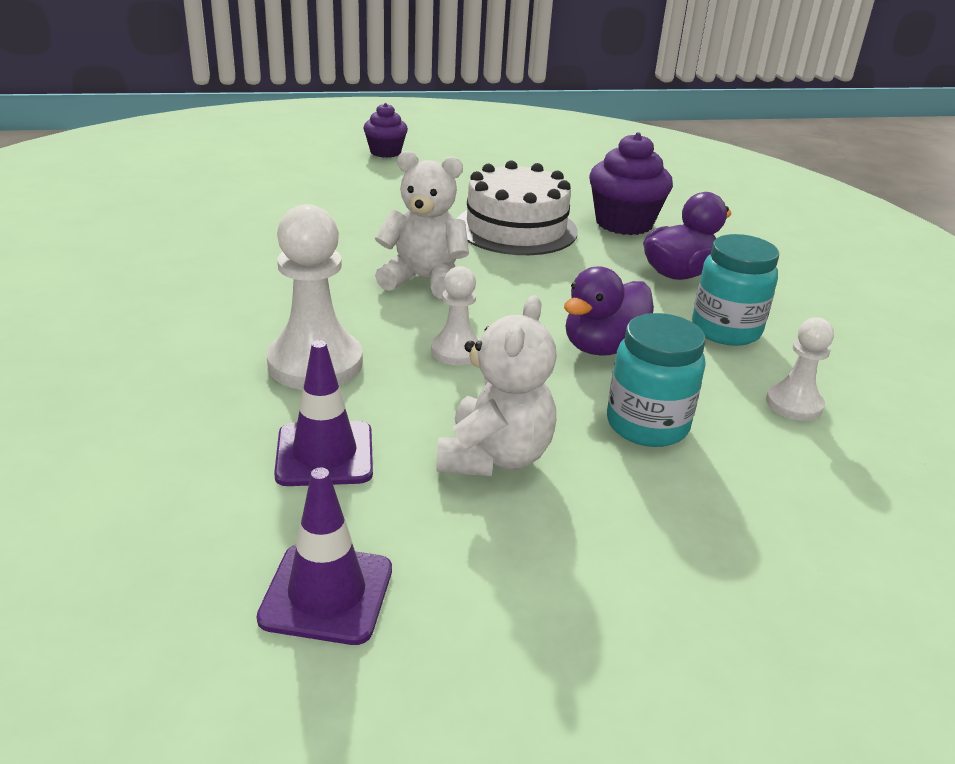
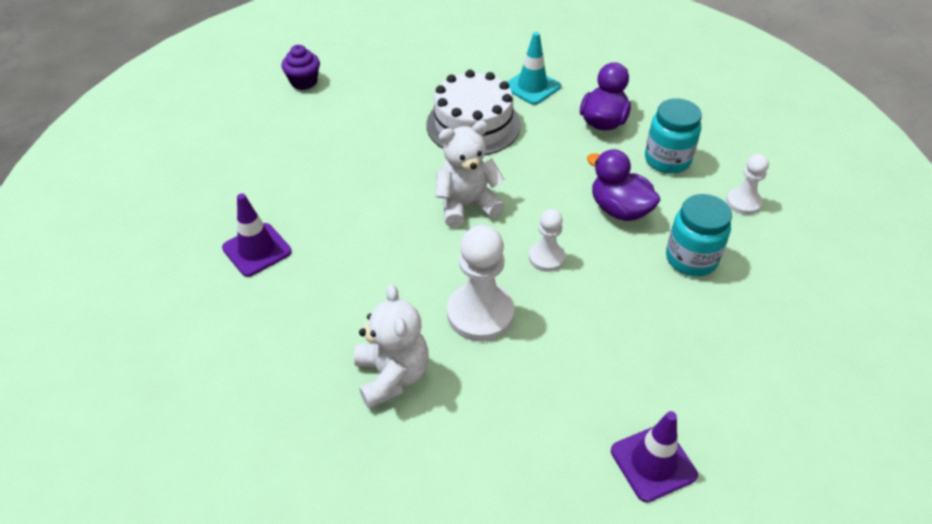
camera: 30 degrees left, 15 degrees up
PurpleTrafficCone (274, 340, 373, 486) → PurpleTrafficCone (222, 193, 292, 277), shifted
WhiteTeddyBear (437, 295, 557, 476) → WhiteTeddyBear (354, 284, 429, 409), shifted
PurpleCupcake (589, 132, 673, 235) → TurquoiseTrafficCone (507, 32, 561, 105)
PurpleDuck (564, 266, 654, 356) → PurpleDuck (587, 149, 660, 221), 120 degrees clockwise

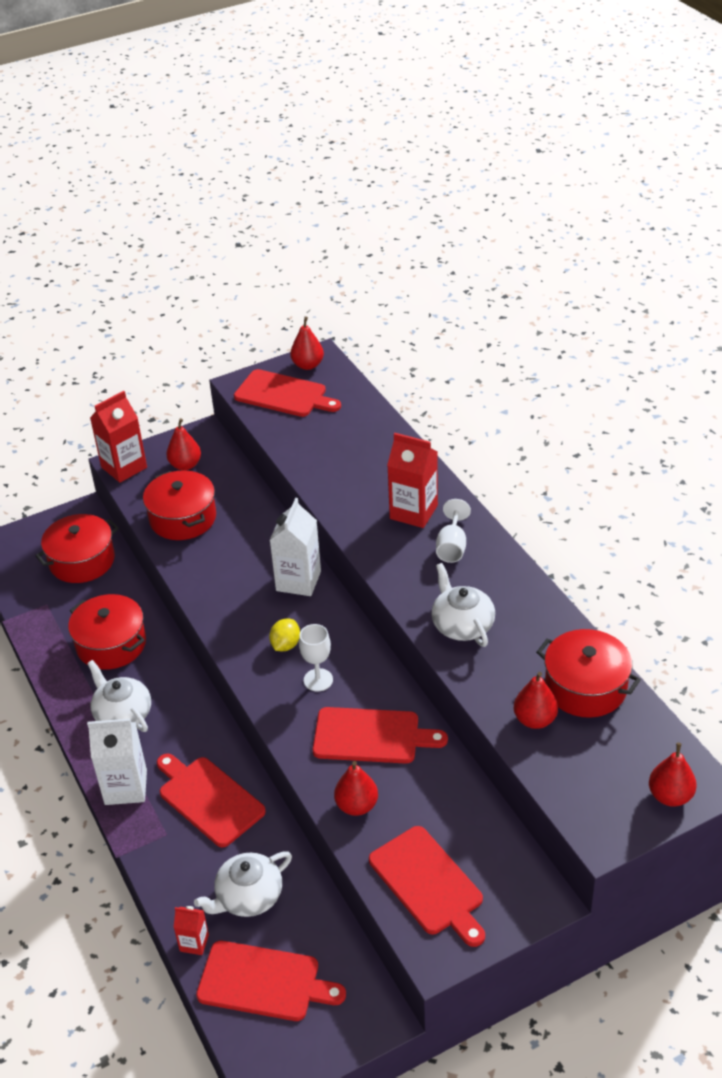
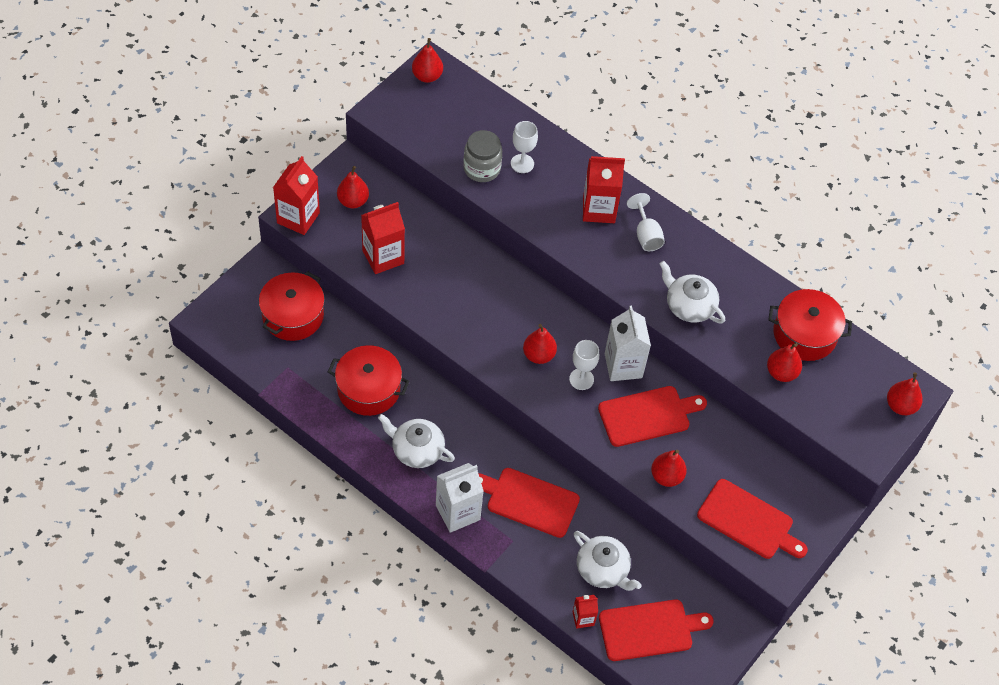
camera: 30 degrees left, 15 degrees up
RedCuttingBoard (234, 369, 341, 417) → -
- → GreyJar (463, 130, 502, 182)
- → WhiteGoblet (511, 121, 538, 173)
WhiteCarton (269, 498, 321, 596) → WhiteCarton (605, 306, 651, 381), shifted
RedPot (143, 470, 216, 540) → RedCarton (361, 202, 405, 274)
YellowLemon (269, 619, 300, 651) → RedPear (523, 324, 557, 364)
WhiteTeapot (194, 852, 292, 917) → WhiteTeapot (574, 531, 642, 591), 75 degrees counterclockwise

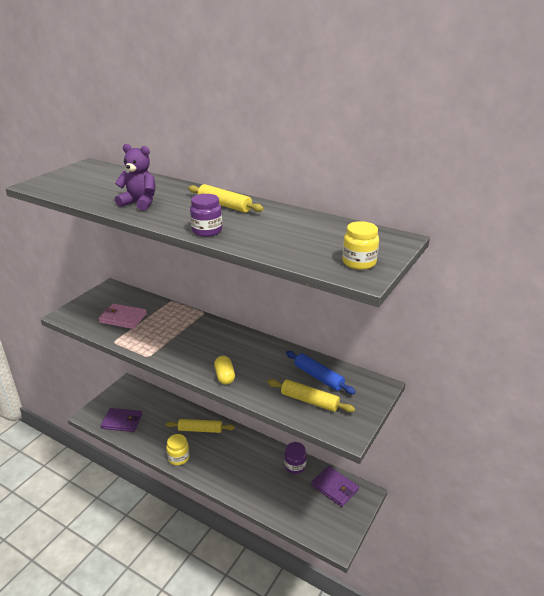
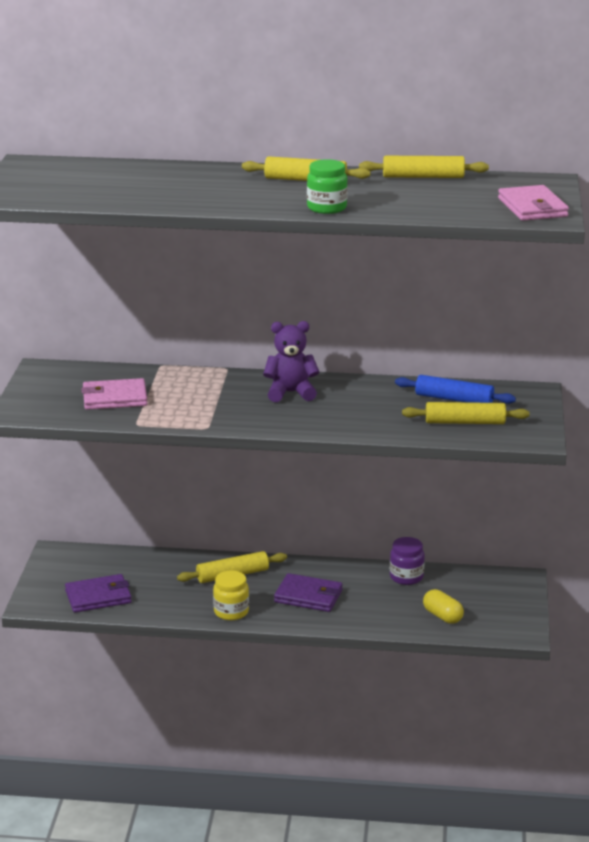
camera: 25 degrees left, 5 degrees down
- → YellowRollingPin (359, 156, 489, 178)
PurpleTeddyBear (115, 144, 155, 211) → PurpleTeddyBear (263, 321, 319, 402), shifted
YellowCapsule (214, 356, 235, 385) → YellowCapsule (423, 589, 464, 624), shifted
PurpleWallet (311, 466, 359, 507) → PurpleWallet (274, 573, 343, 612), shifted
YellowJar (342, 221, 379, 270) → PinkWallet (498, 185, 569, 221)
PurpleJar (190, 194, 222, 237) → GreenJar (307, 159, 348, 214)

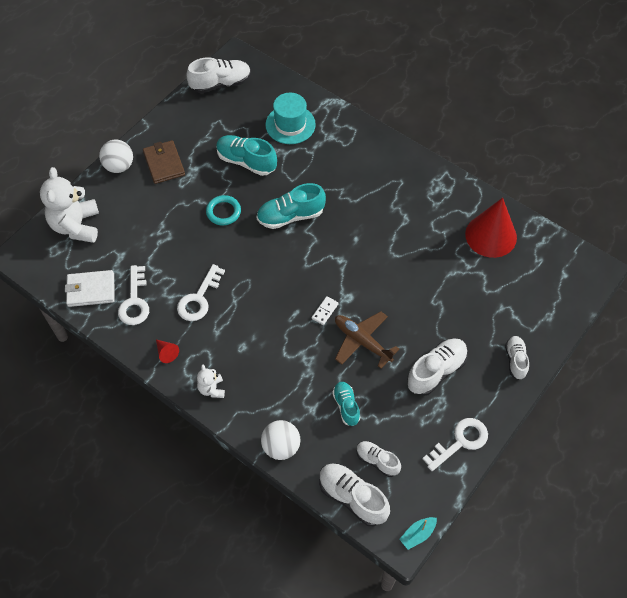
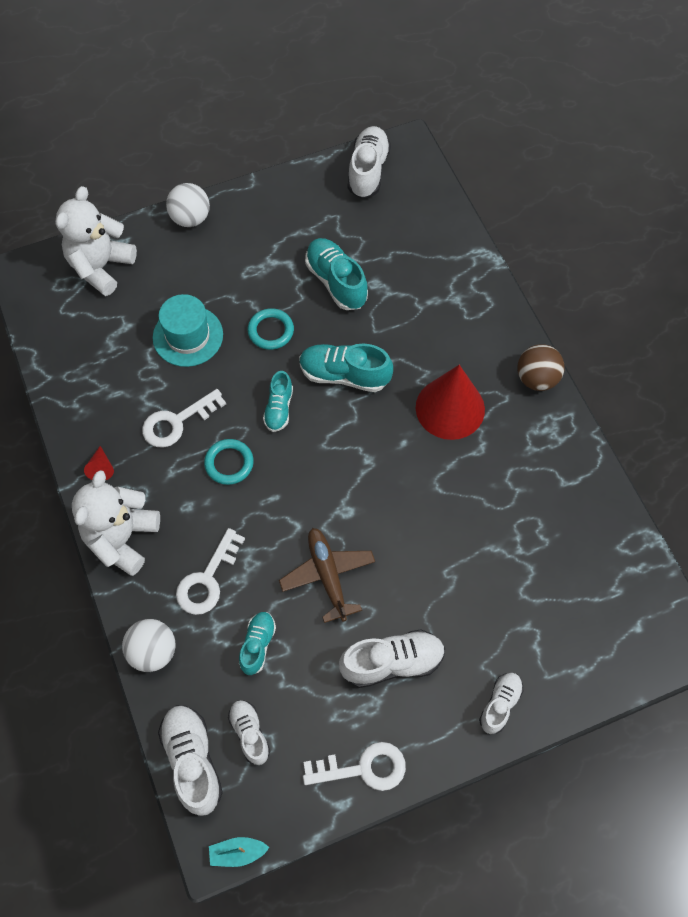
camera: 30 degrees right, 5 degrees up
WhiteWallet (65, 270, 115, 307) → -
BrownWallet (143, 140, 185, 184) → -
WhiteDomino (312, 296, 339, 325) → -
- → TurquoiseRing (204, 439, 254, 485)
- → TurquoiseShoe (263, 371, 293, 432)
- → BrownBall (517, 344, 565, 391)
WhiteKey (118, 265, 149, 325) → WhiteKey (176, 528, 245, 615), shifted
TurquoiseHat (265, 93, 316, 144) → TurquoiseHat (153, 294, 223, 367), shifted
RedCone (465, 198, 517, 258) → RedCone (416, 365, 485, 440), shifted
WhiteShoe (187, 57, 251, 93) → WhiteShoe (348, 126, 391, 199), 90 degrees counterclockwise
WhiteTeddyBear (197, 364, 225, 398) → WhiteTeddyBear (72, 470, 160, 576), x2.05

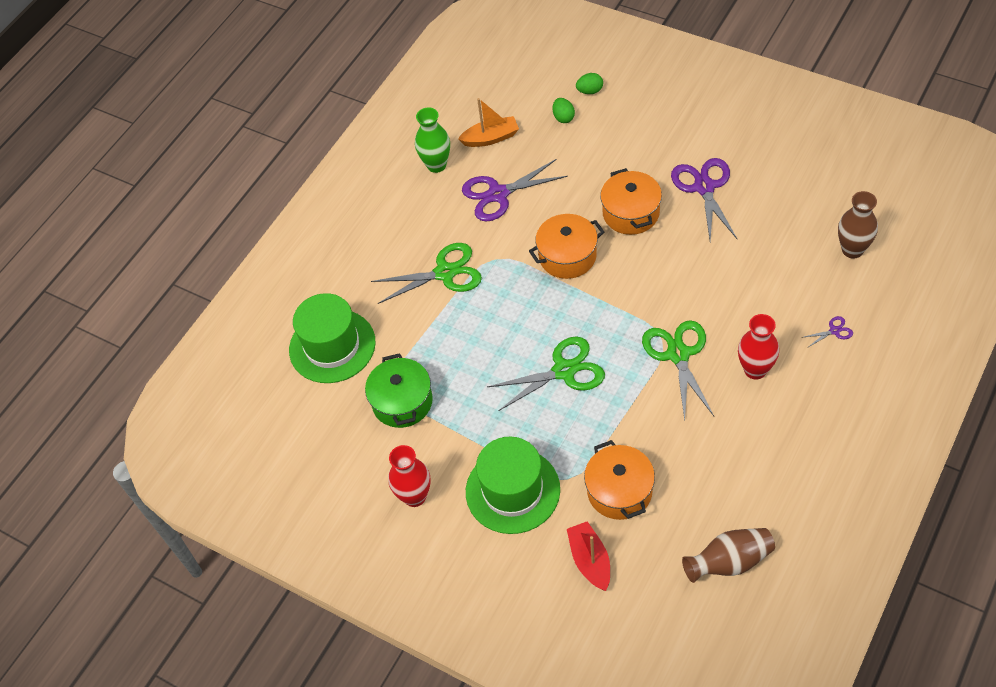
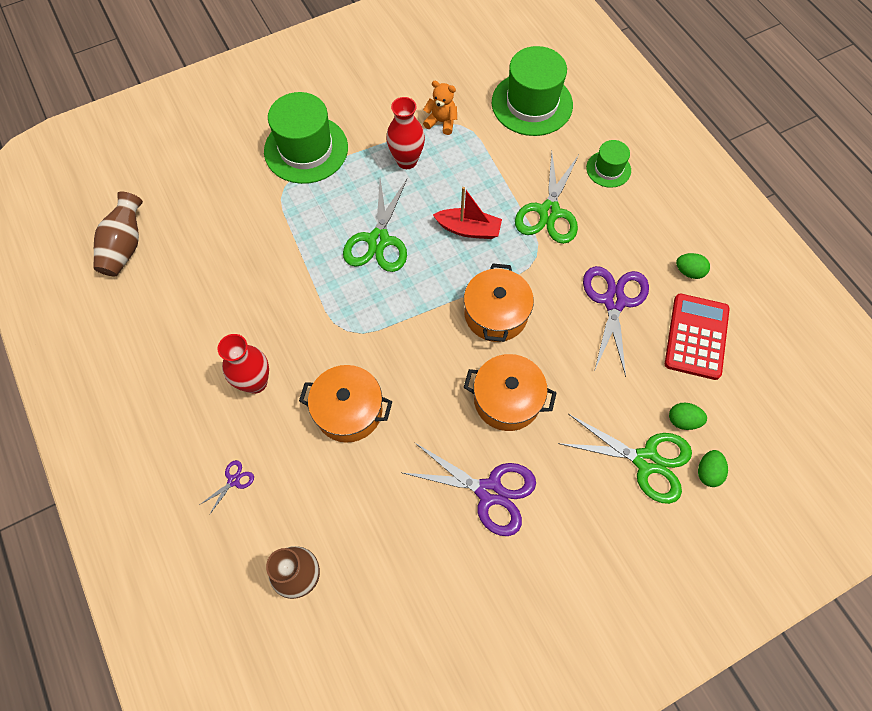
camera: 115 degrees right, 10 degrees up
- → GreenHat (586, 140, 631, 188)
RedVase (388, 445, 431, 507) → RedVase (386, 97, 425, 169), shifted
RedBoat (567, 521, 610, 591) → RedBoat (433, 187, 502, 239), shifted
OrangePot (584, 440, 655, 520) → OrangePot (299, 365, 392, 443), shifted
GreenScissors (642, 320, 714, 421) → GreenScissors (558, 414, 692, 504), shifted
GreenPot (365, 353, 433, 428) → OrangeTeddyBear (423, 81, 457, 135)
GreenVase (415, 107, 450, 173) → GreenEgg (676, 253, 710, 279)
OrangeBoat (458, 98, 519, 147) → RedCalculator (665, 294, 730, 380)
PurpleScissors (801, 316, 853, 347) → PurpleScissors (201, 460, 254, 515), 150 degrees counterclockwise

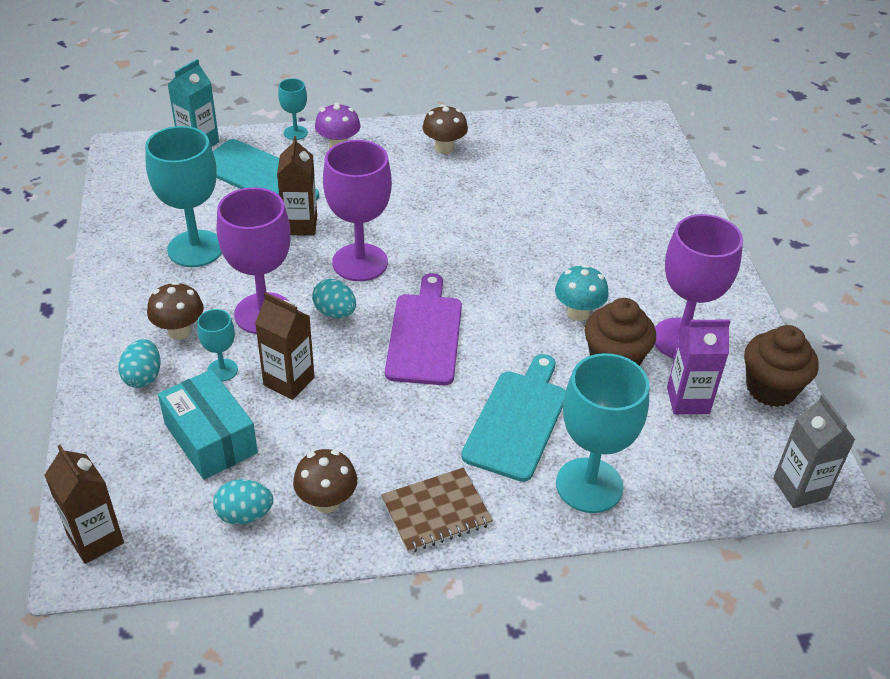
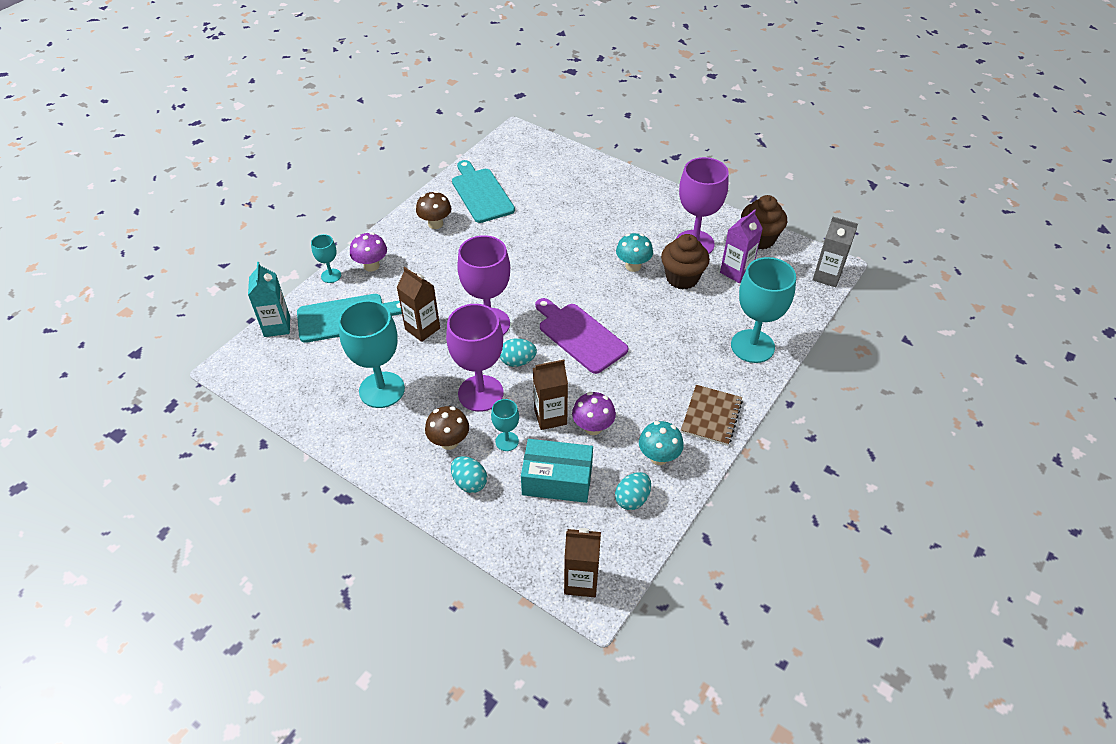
camera: 45 degrees left, 5 degrees up
- → PurpleMushroom (572, 392, 616, 435)
TurquoiseCuttingBoard (461, 354, 566, 482) → TurquoiseCuttingBoard (452, 160, 515, 223), shifted
BrownMushroom (293, 449, 357, 513) → TurquoiseMushroom (639, 421, 684, 465)

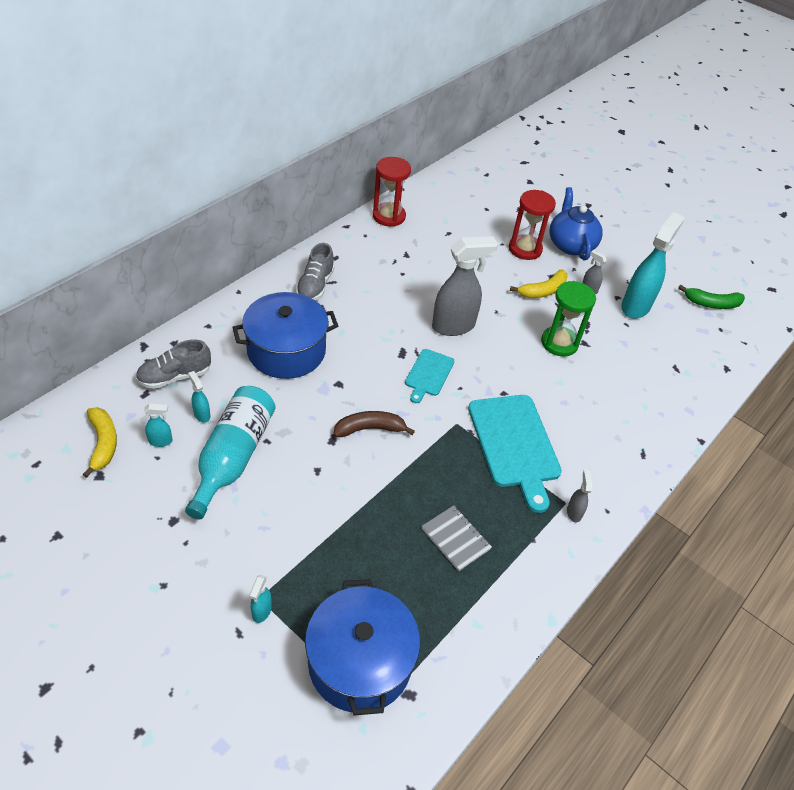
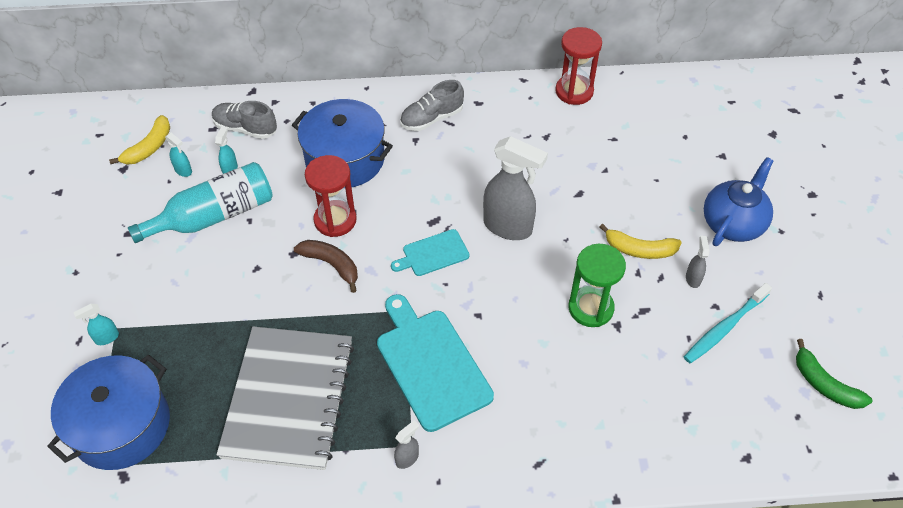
camera: 50 degrees right, 5 degrees up
RedHourglass (509, 190, 556, 260) → RedHourglass (305, 155, 357, 237), shifted
TurquoiseSprayBottle (621, 212, 684, 319) → TurquoiseToothbrush (684, 283, 772, 363)
TurquoiseCuttingBoard (468, 395, 562, 513) → TurquoiseCuttingBoard (377, 294, 494, 432), 120 degrees clockwise
GreyNotebook (421, 506, 492, 571) → GreyNotebook (216, 327, 354, 470), x2.34

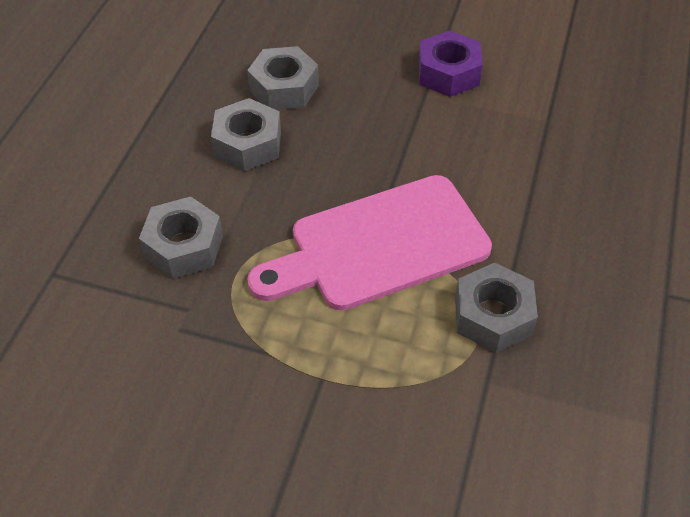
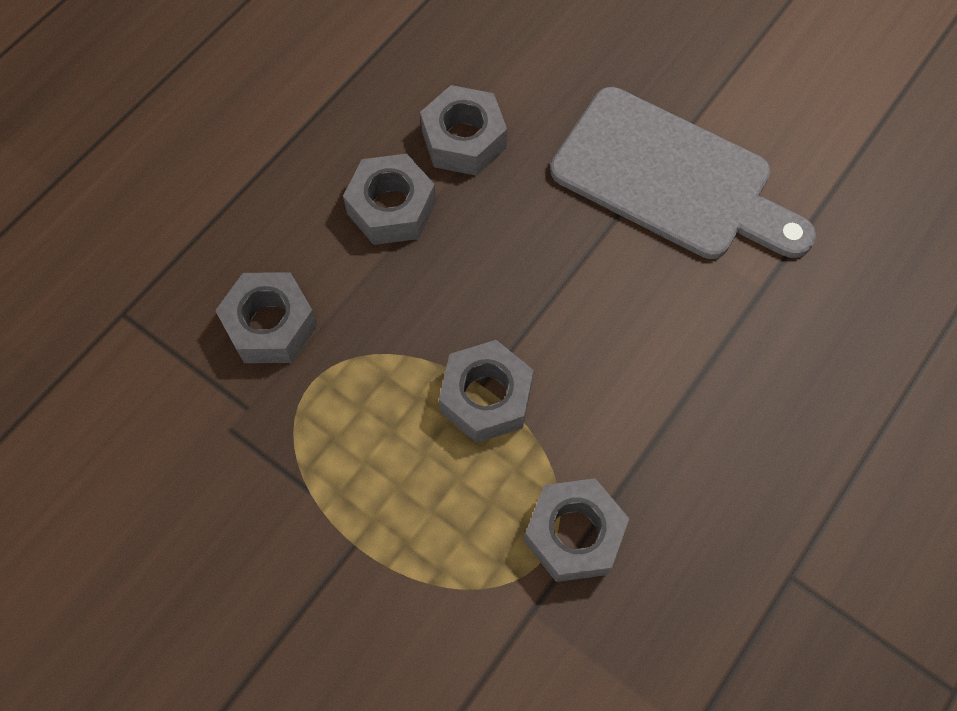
camera: 20 degrees right, 15 degrees up
PinkCuttingBoard (247, 175, 492, 311) → GreyNut (439, 340, 534, 443)
PurpleNut (419, 30, 483, 97) → GreyCuttingBoard (550, 87, 816, 259)

